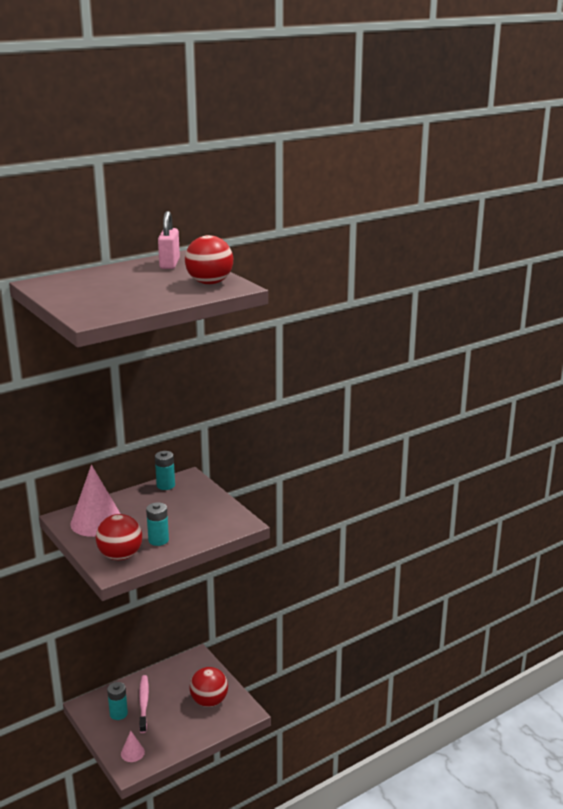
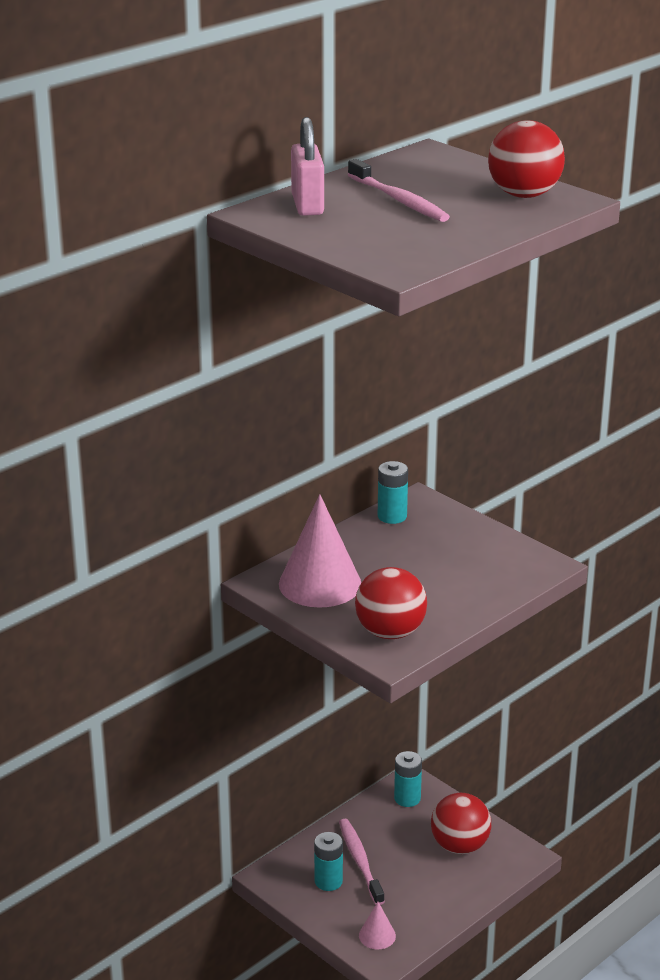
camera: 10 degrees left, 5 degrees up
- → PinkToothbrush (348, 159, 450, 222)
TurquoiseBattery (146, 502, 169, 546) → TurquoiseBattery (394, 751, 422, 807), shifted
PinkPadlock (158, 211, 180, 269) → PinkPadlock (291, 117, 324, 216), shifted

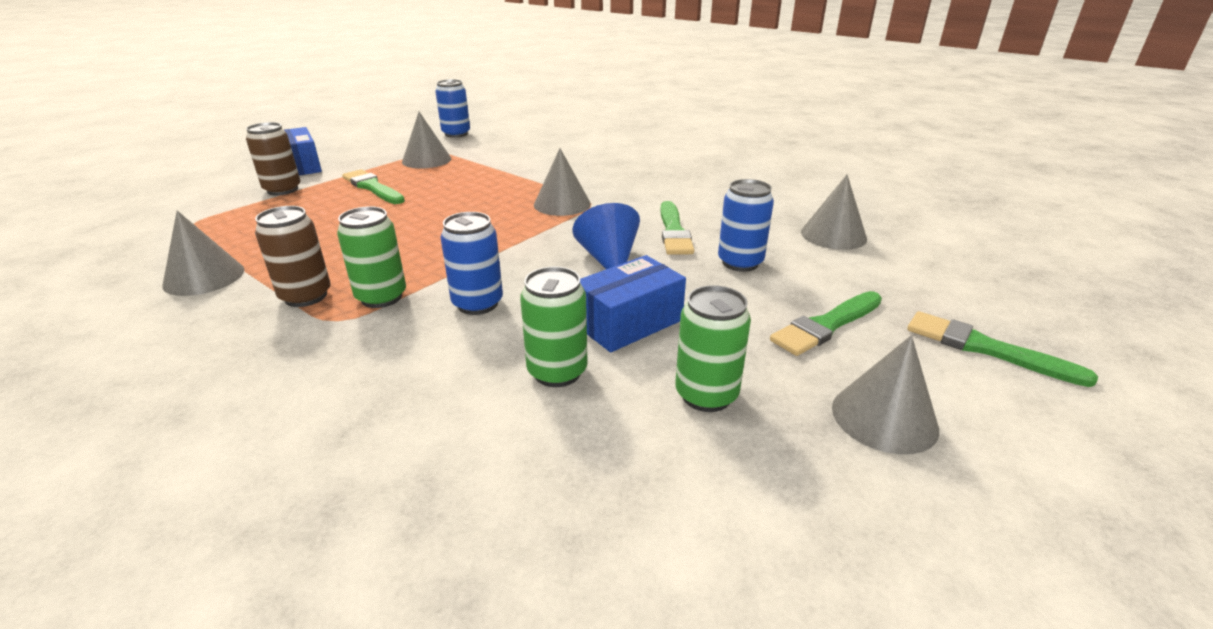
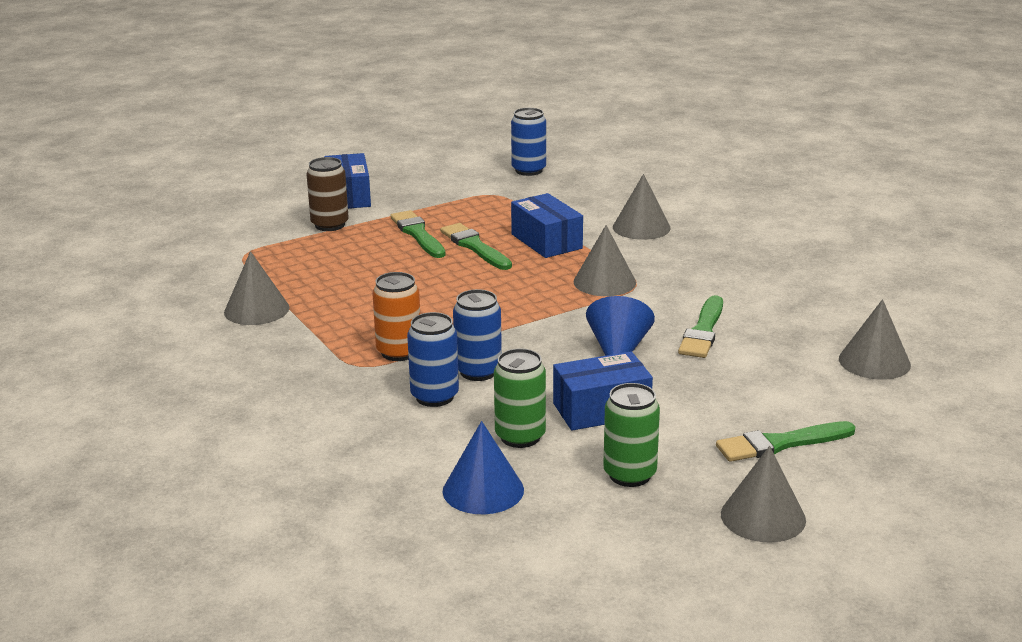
camera: 20 degrees right, 5 degrees down
BrownCan (255, 206, 331, 307) → -
- → BlueCone (443, 421, 524, 514)
- → BlueBox (511, 193, 583, 258)
GreyCone (402, 112, 451, 168) → GreyCone (613, 174, 670, 240), shifted
BlueCan (718, 179, 774, 272) → BlueCan (407, 312, 459, 407), shifted
GreenBrush (907, 311, 1098, 387) → GreenBrush (440, 223, 512, 270), shifted
GreenCan (337, 206, 406, 308) → OrangeCan (372, 272, 420, 361)

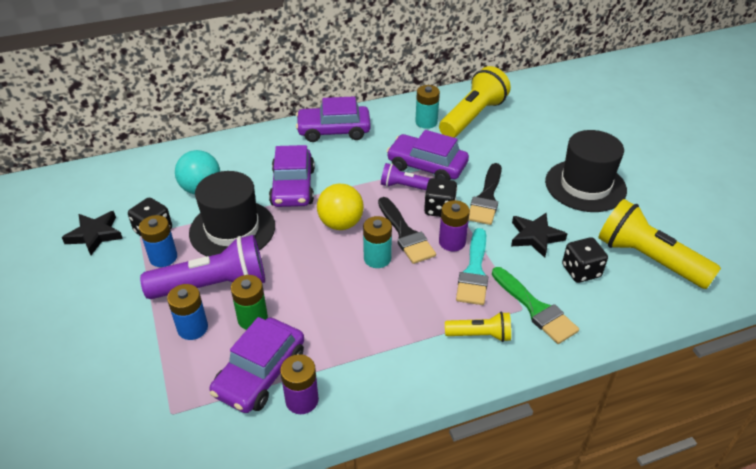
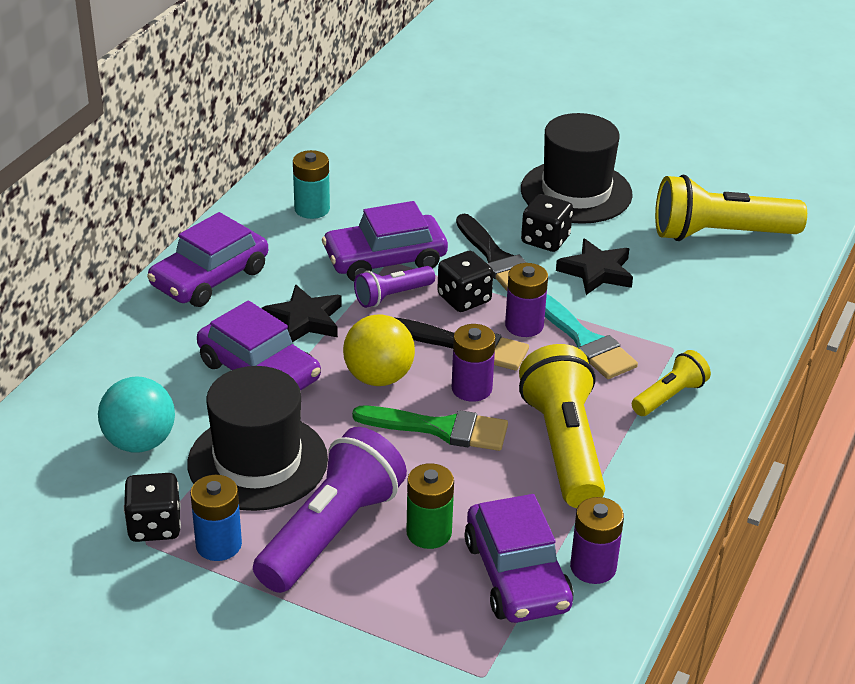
camera: 45 degrees left, 5 degrees down
BlueBattery (167, 284, 208, 340) → -
BlackStar (62, 211, 123, 255) → BlackStar (262, 284, 342, 342), shifted
YellowFlashlight (439, 66, 511, 138) → YellowFlashlight (519, 344, 605, 508), shifted
GreenBrush (492, 267, 579, 344) → GreenBrush (352, 406, 508, 451), shifted
BlackDice (562, 237, 608, 283) → BlackDice (521, 194, 573, 252), shifted
TurquoiseBattery (363, 216, 392, 268) → PurpleBattery (452, 324, 496, 402)

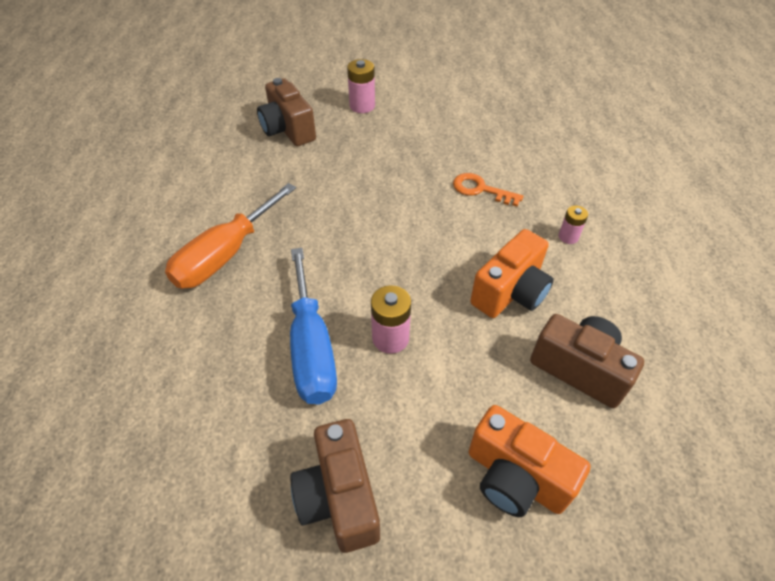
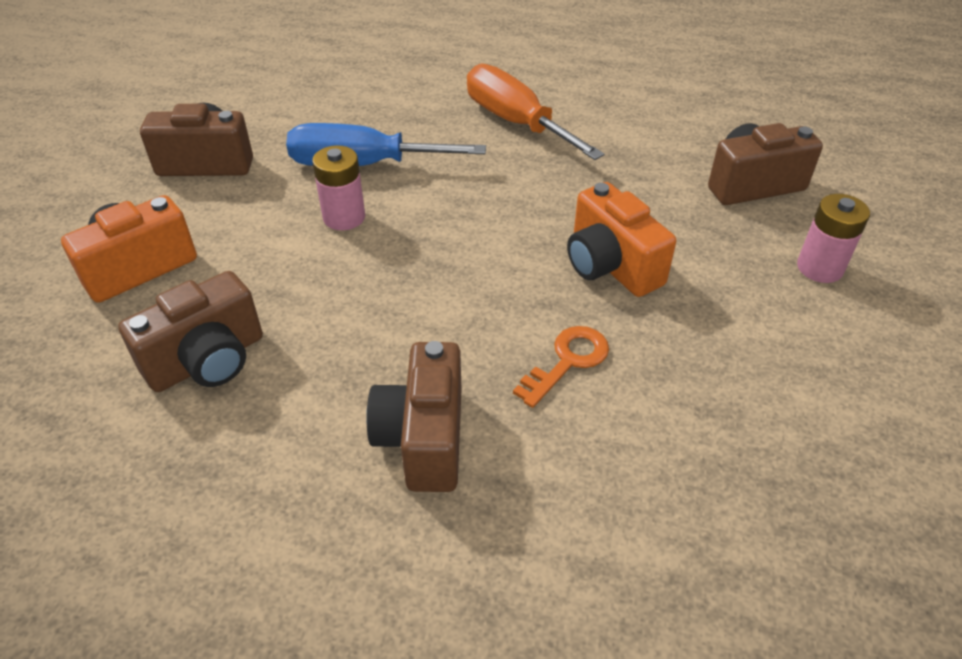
camera: 105 degrees right, 5 degrees down
OrangeCamera (470, 229, 554, 318) → OrangeCamera (567, 182, 676, 297), shifted
PinkBattery (558, 206, 588, 244) → BrownCamera (366, 341, 462, 492)

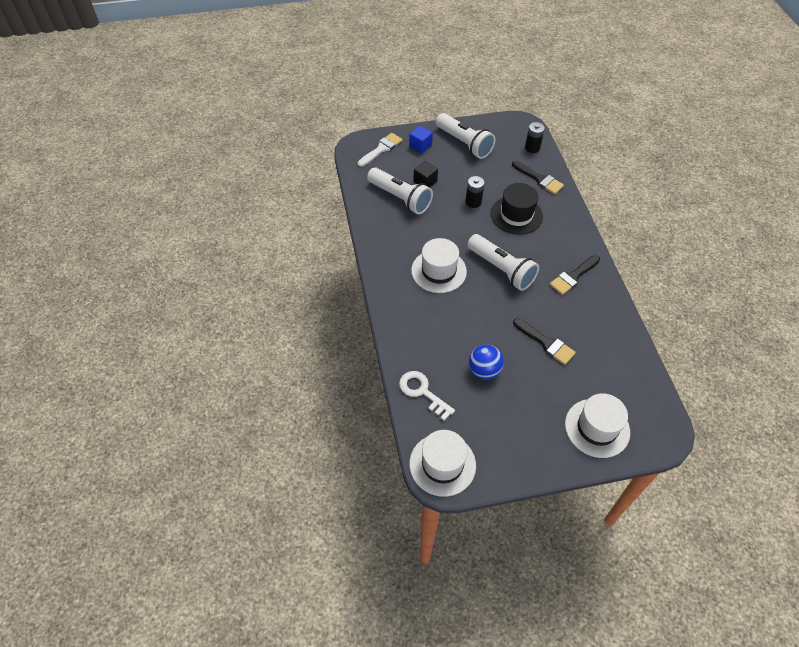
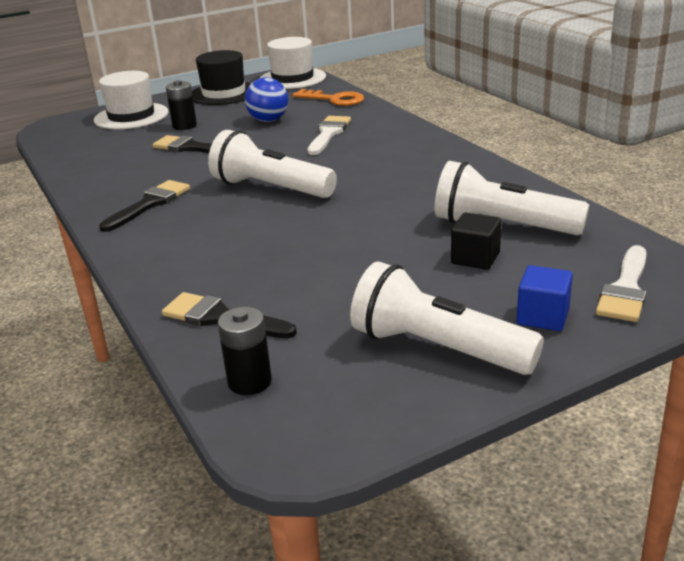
camera: 165 degrees right, 25 degrees down
WhiteHat (411, 238, 467, 293) → -
- → WhiteBrush (307, 116, 351, 155)
BlackBattery (466, 176, 485, 208) → BlackBattery (166, 80, 197, 130), shifted
BlackHat (491, 183, 543, 235) → BlackHat (192, 50, 251, 105), shifted
WhiteKey (399, 371, 455, 421) → OrangeKey (293, 89, 364, 106)

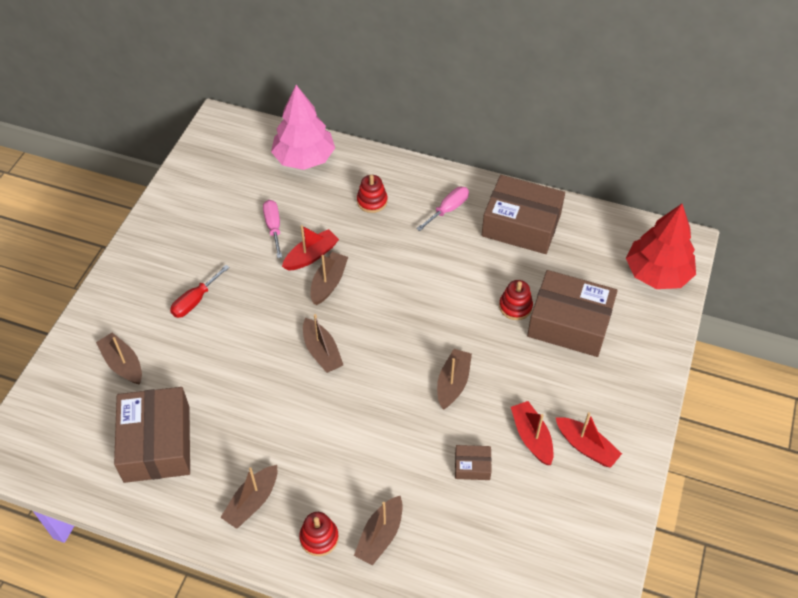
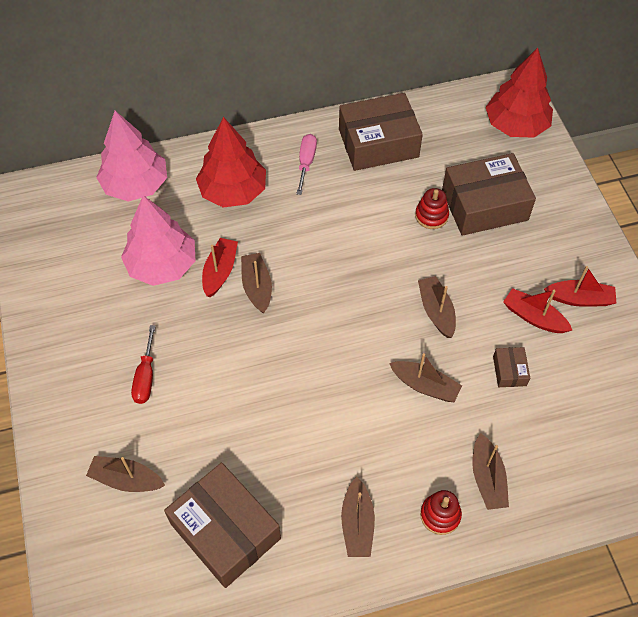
camera: 35 degrees left, 5 degrees up
BrownBoat (303, 314, 343, 373) → BrownBoat (389, 353, 462, 402), shifted
PinkScrewdriver (263, 200, 282, 258) → PinkTree (121, 195, 196, 286)
RedStackingToy (357, 175, 388, 213) → RedTree (196, 117, 266, 208)
BrownBox (455, 445, 492, 480) → BrownBox (493, 347, 530, 387), 60 degrees counterclockwise

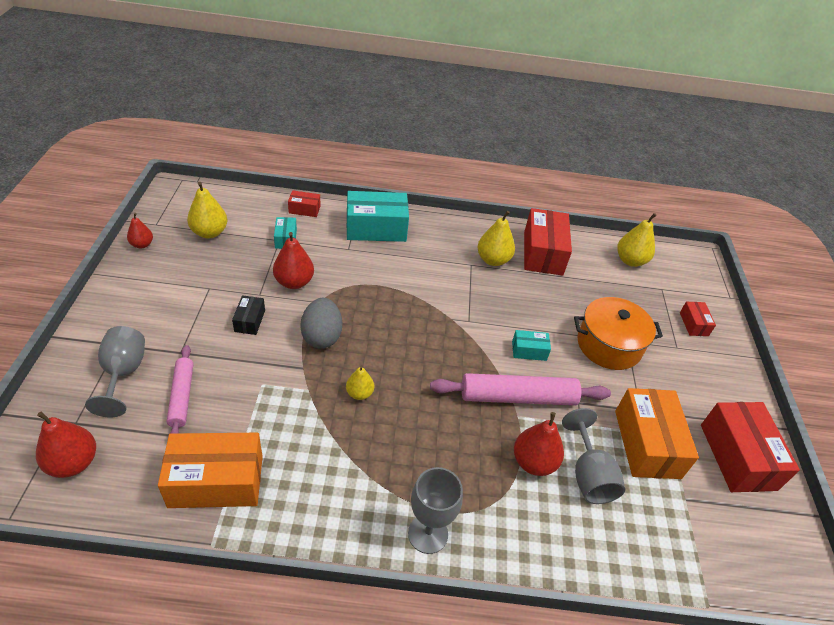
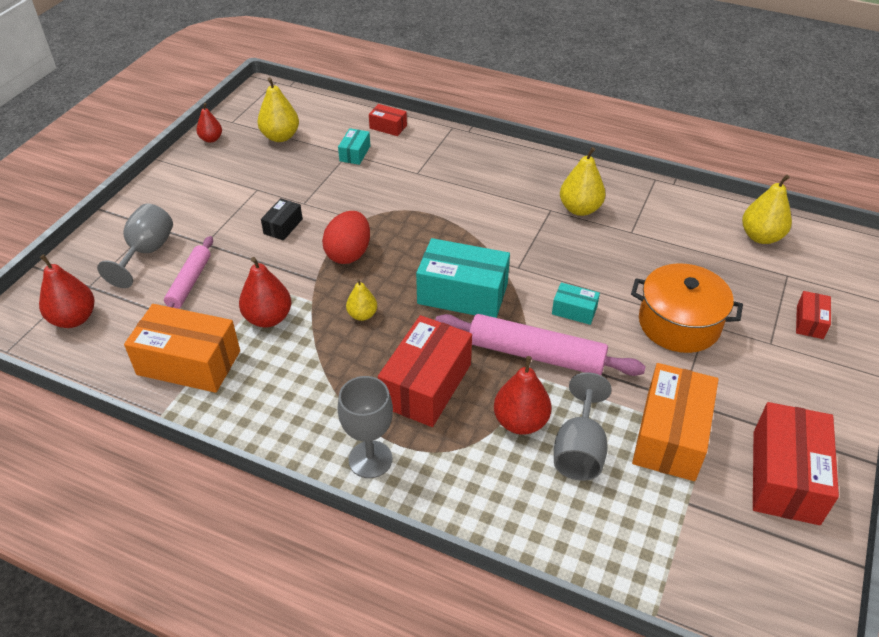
camera: 25 degrees right, 0 degrees up
RedPear (273, 232, 314, 289) → RedPear (239, 257, 291, 328), shifted
TurquoiseBox (347, 191, 409, 242) → TurquoiseBox (416, 238, 510, 318), shifted
RedBox (524, 208, 572, 276) → RedBox (378, 315, 472, 427), shifted
GreyEgg (300, 298, 342, 349) → RedEgg (322, 211, 370, 264)

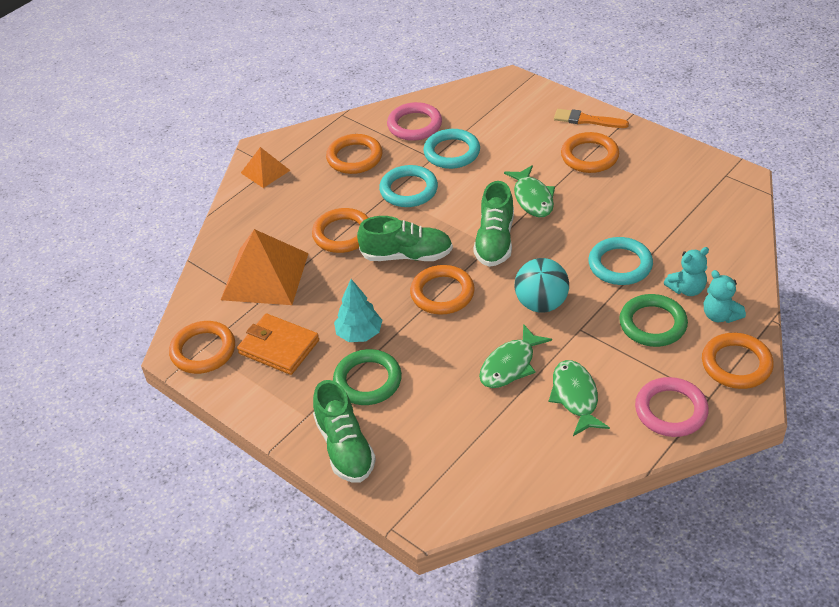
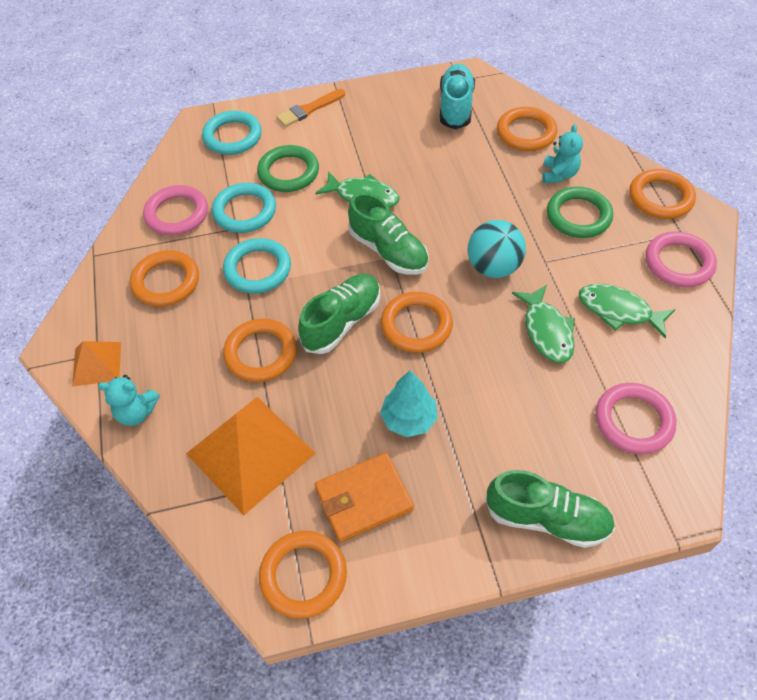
camera: 55 degrees left, 10 degrees up
- → TurquoiseShoe (440, 64, 475, 129)
- → PinkRing (596, 383, 677, 454)
GreenRing (333, 349, 402, 405) → GreenRing (257, 145, 319, 192), shifted
OrangeRing (561, 132, 619, 173) → OrangeRing (497, 107, 557, 151), shifted
TurquoiseRing (588, 237, 653, 285) → TurquoiseRing (202, 111, 262, 155), shifted
TurquoiseTeddyBear (704, 270, 746, 323) → TurquoiseTeddyBear (98, 375, 160, 426), shifted

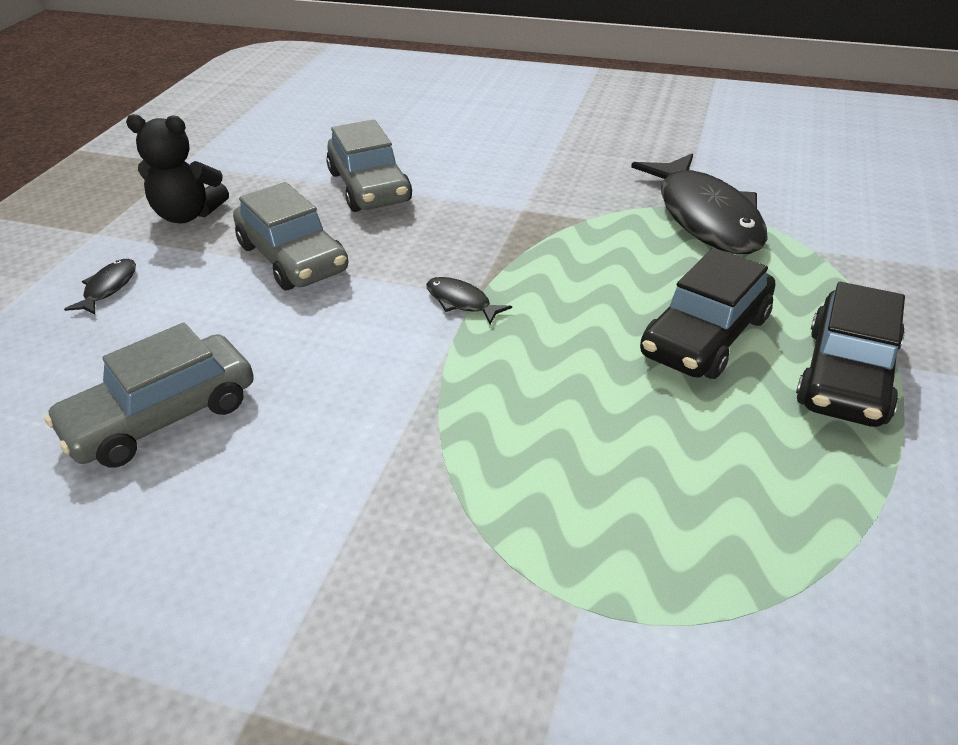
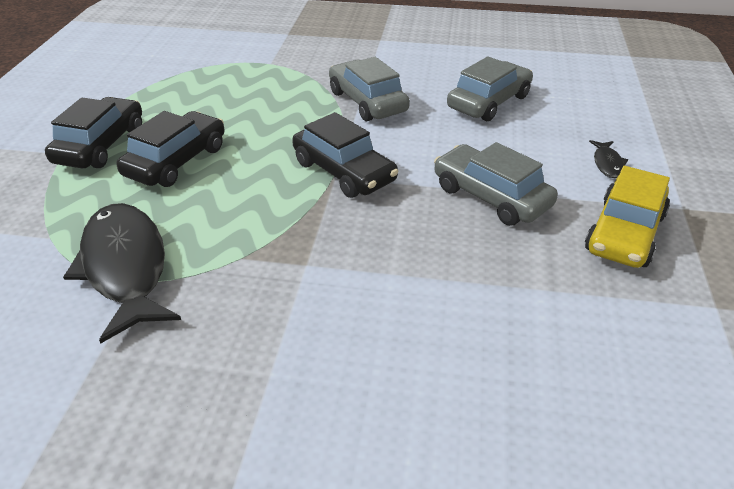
camera: 170 degrees right, 0 degrees up
GreyCar (326, 119, 412, 212) → GreyCar (329, 57, 410, 121), shifted
BlackTeddyBear (126, 114, 229, 223) → YellowCar (585, 166, 670, 268)
BlackFish (426, 277, 512, 325) → BlackCar (292, 112, 398, 198)

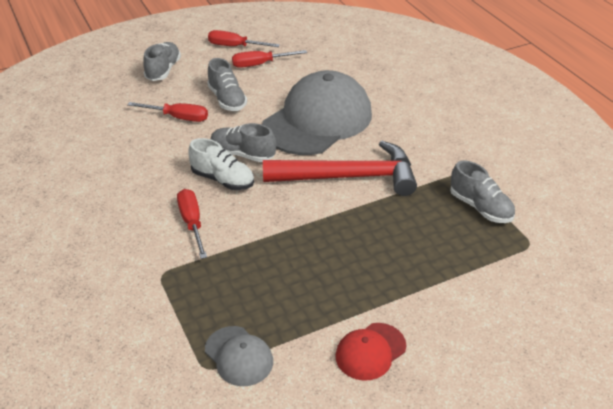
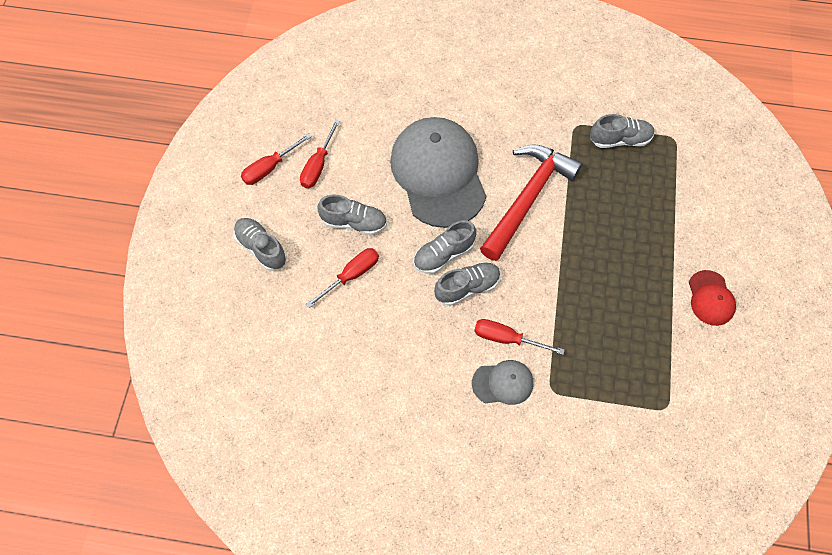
camera: 55 degrees left, 25 degrees up
GreyCap (205, 326, 273, 386) → GreyCap (472, 360, 533, 405), shifted
WhiteShoe (188, 138, 254, 190) → GreyShoe (434, 262, 501, 306)

